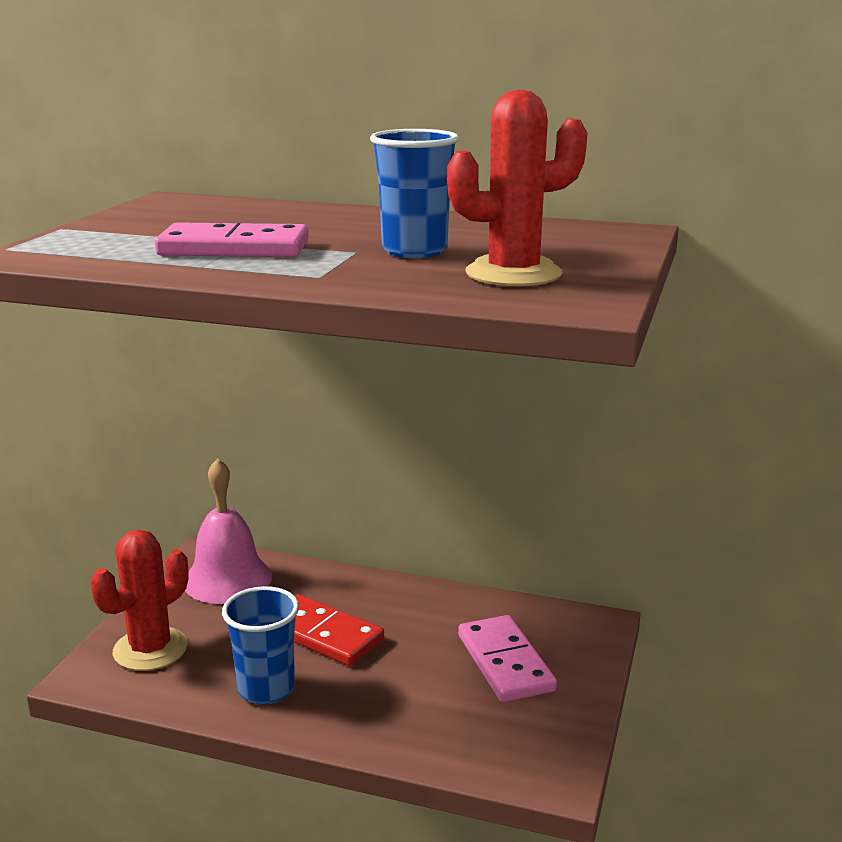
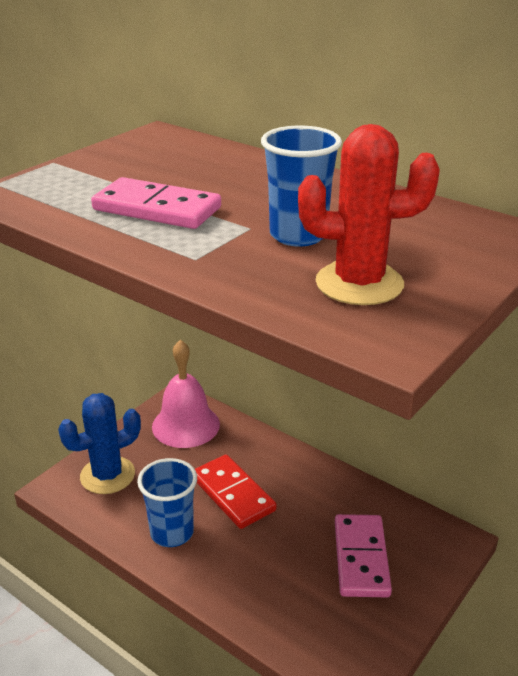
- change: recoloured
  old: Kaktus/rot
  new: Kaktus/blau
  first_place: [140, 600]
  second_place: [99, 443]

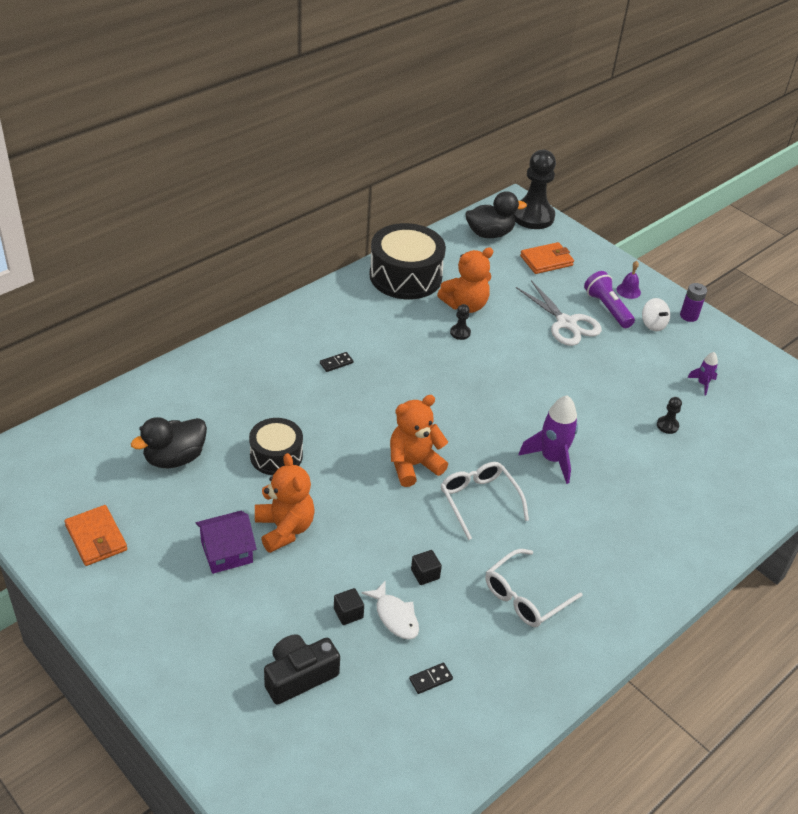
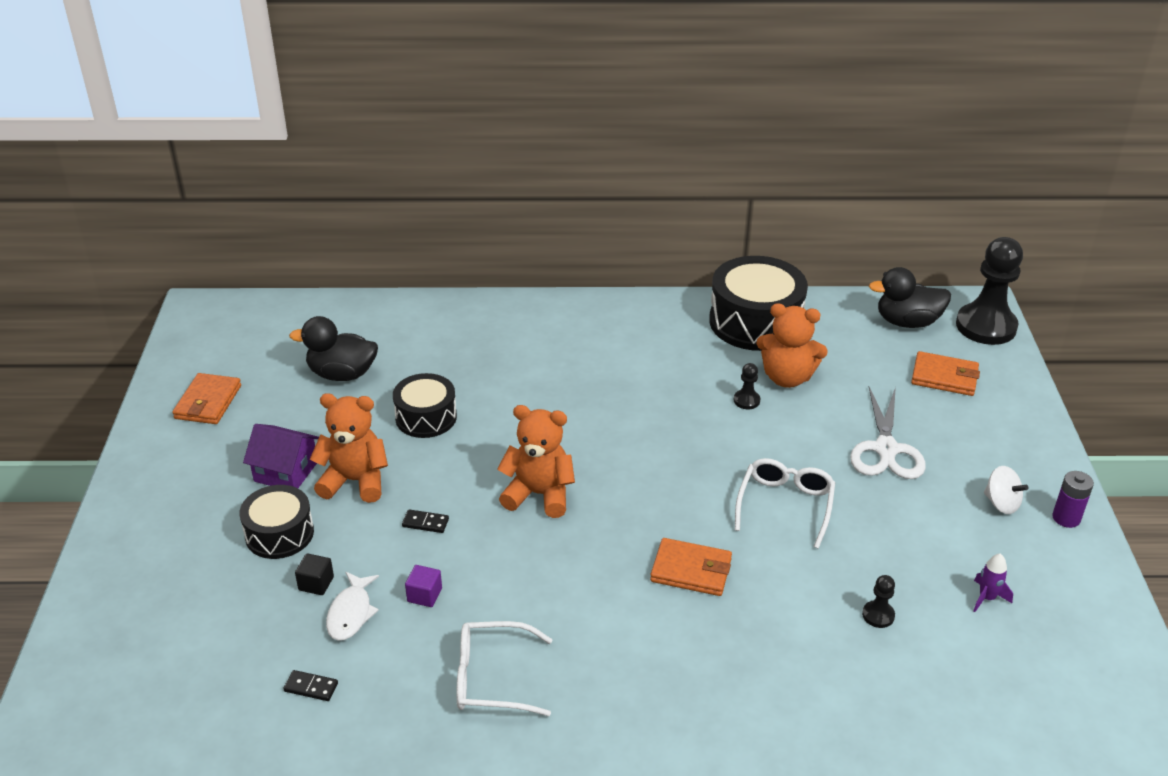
- change: turned
  old: Teddybär/orange
  first_place: [285, 503]
  second_place: [348, 448]
  degrees: -105
- change: removed
  old: Kamera/schwarz
  first_place: [302, 669]
- change: moved
  old: Dominostein/schwarz
  first_place: [336, 362]
  second_place: [425, 521]
- change: recoloured
  old: Kubus/schwarz
  new: Kubus/lila
  first_place: [426, 567]
  second_place: [423, 586]
- change: moved
  old: Brille/weiß
  first_place: [485, 501]
  second_place: [785, 503]
- change: turned
  old: Ente/schwarz
  first_place: [496, 214]
  second_place: [910, 297]
  degrees: 150
- change: replaced
  old: Rakete/lila
  new: Geldbörse/orange
  first_place: [548, 439]
  second_place: [691, 567]
- change: removed
  old: Taschenlampe/lila
  first_place: [609, 299]
- change: removed
  old: Glocke/lila
  first_place: [628, 280]
- change: turned
  old: Kreisel/weiß
  first_place: [656, 314]
  second_place: [1006, 490]
  degrees: -60
- change: added
  new: Trommel/schwarz
  second_place: [276, 522]

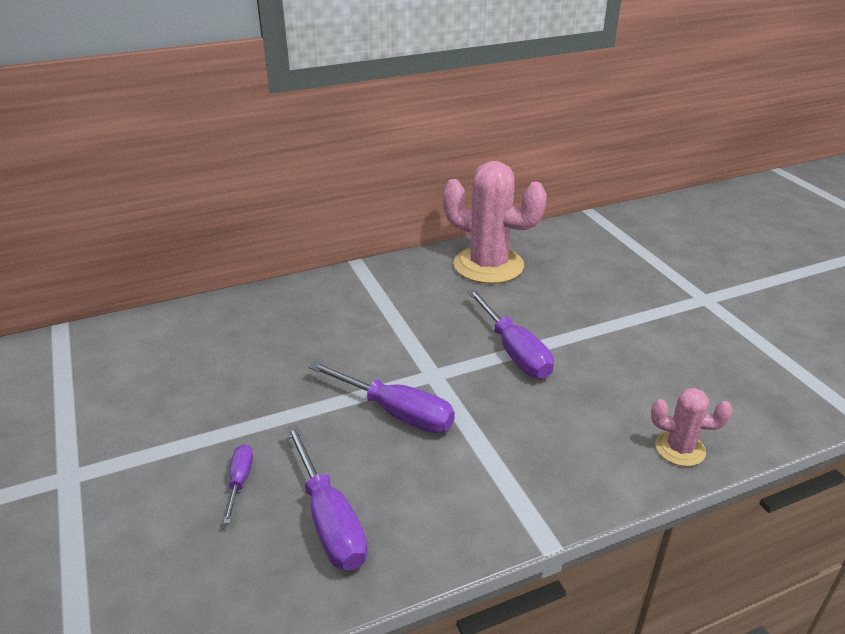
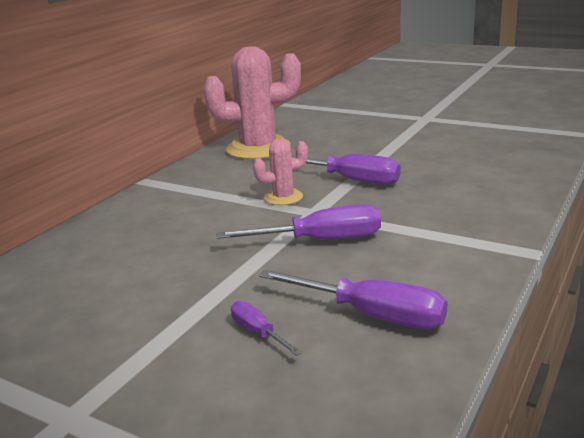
- change: moved
  old: Kaktus/rosa
  first_place: [691, 427]
  second_place: [280, 172]

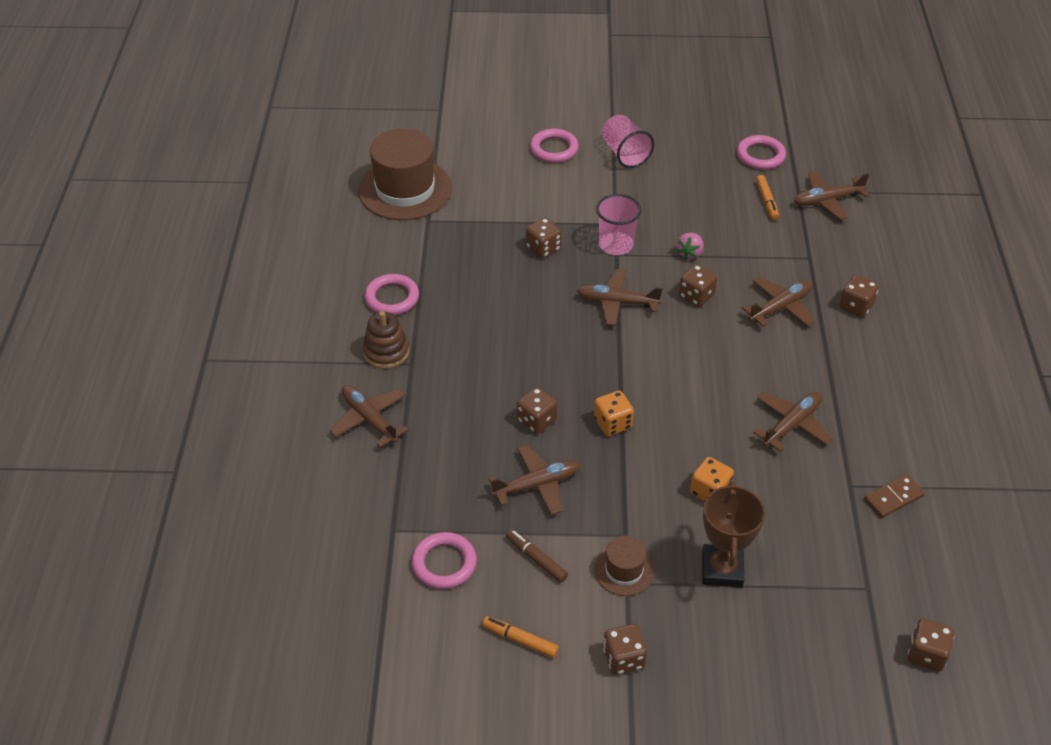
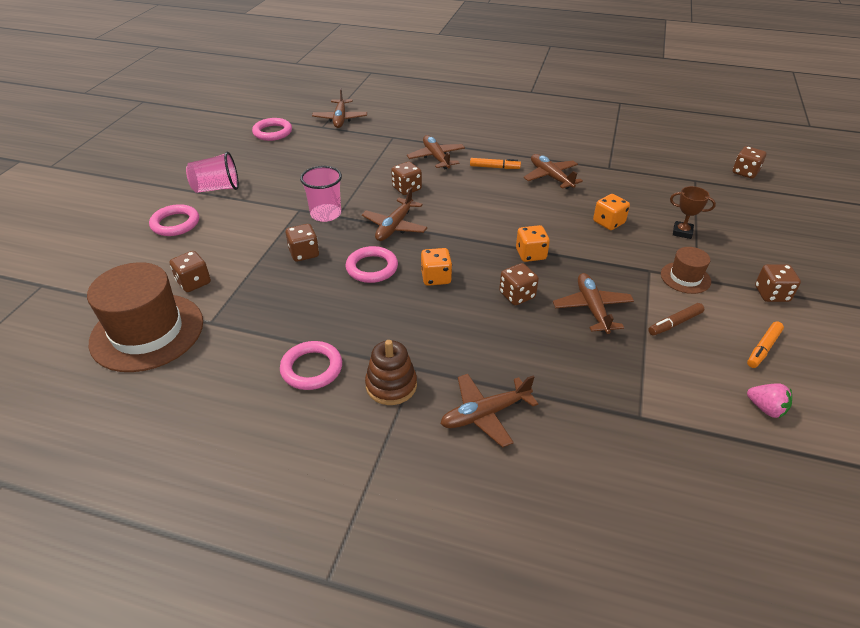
- change: moved
  old: Ring/rosa
  first_place: [444, 560]
  second_place: [372, 264]
- change: moved
  old: Erdbeere/rosa
  first_place: [690, 246]
  second_place: [769, 400]
- change: resized
  old: Pokal/braun
  first_place: [733, 534]
  second_place: [693, 212]
  factor: 0.6
- change: moved
  old: Filzstift/orange
  first_place: [767, 197]
  second_place: [495, 163]
- change: moved
  old: Spielwürfel/braun
  first_place: [859, 296]
  second_place: [190, 271]
- change: removed
  old: Dominostein/braun
  first_place: [894, 496]
- change: added
  new: Spielwürfel/orange
  second_place: [436, 267]

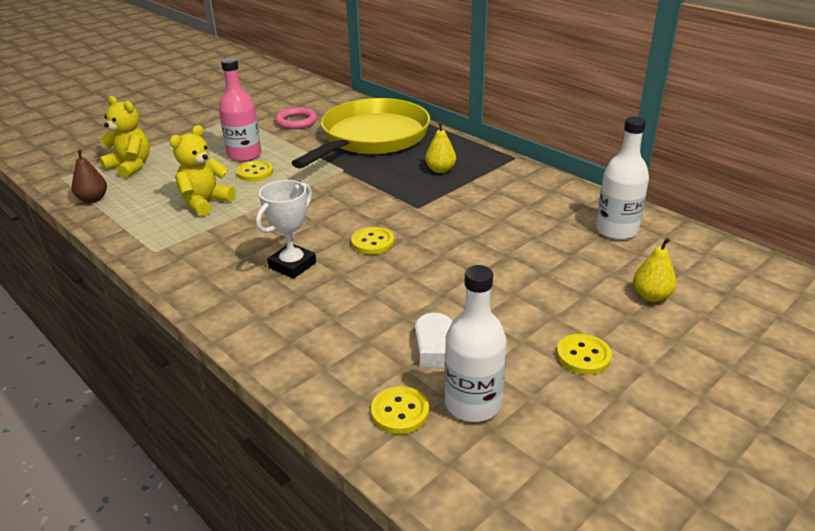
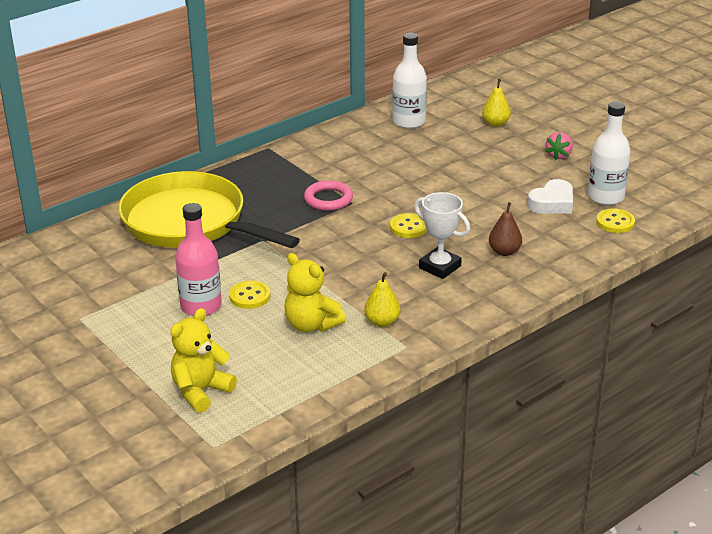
- change: moved
  old: Birne/braun
  first_place: [89, 176]
  second_place: [505, 229]
- change: moved
  old: Ring/rosa
  first_place: [296, 118]
  second_place: [328, 195]
- change: moved
  old: Birne/gelb
  first_place: [440, 147]
  second_place: [382, 299]
- change: replaced
  old: Knopf/gelb
  new: Erdbeere/rosa
  first_place: [584, 354]
  second_place: [559, 146]

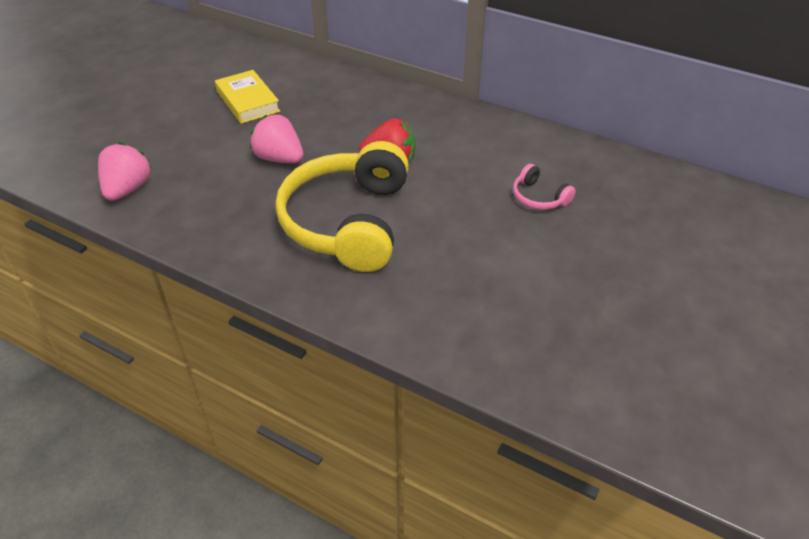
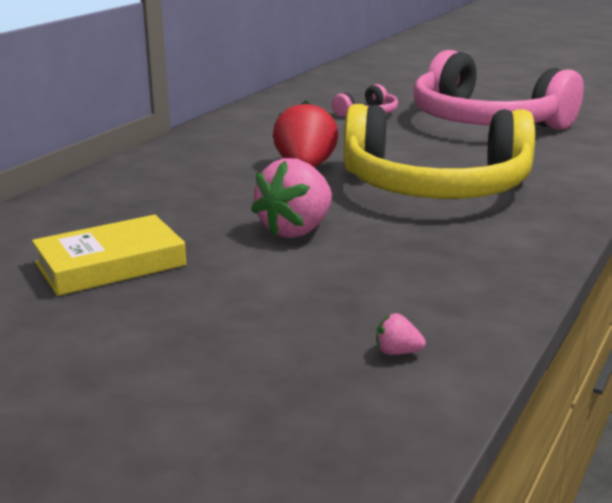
- change: resized
  old: Erdbeere/rosa
  first_place: [125, 171]
  second_place: [401, 334]
  factor: 0.41
- change: added
  new: Kopfhörer/rosa
  second_place: [498, 90]

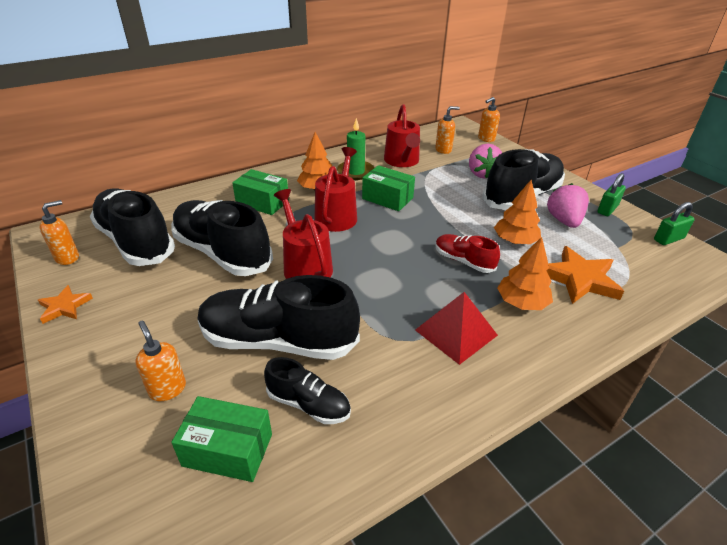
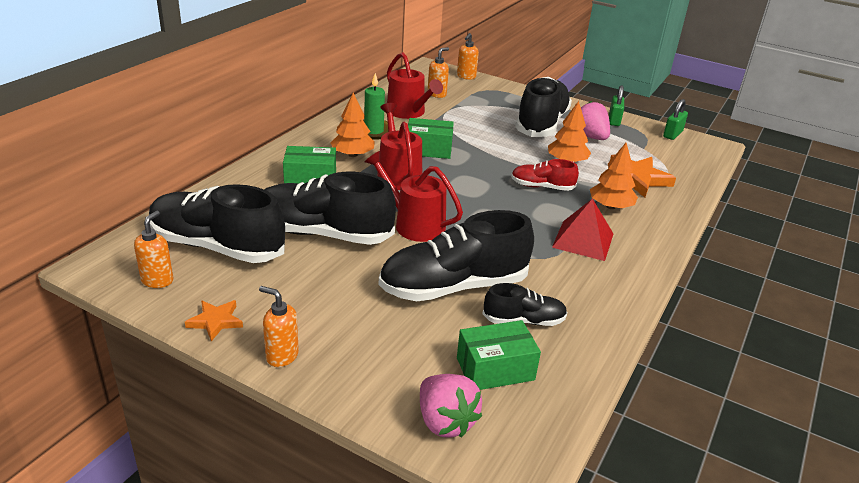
- change: moved
  old: Seifenspender/orange
  first_place: [160, 361]
  second_place: [279, 326]
- change: moved
  old: Erdbeere/rosa
  first_place: [485, 161]
  second_place: [451, 406]

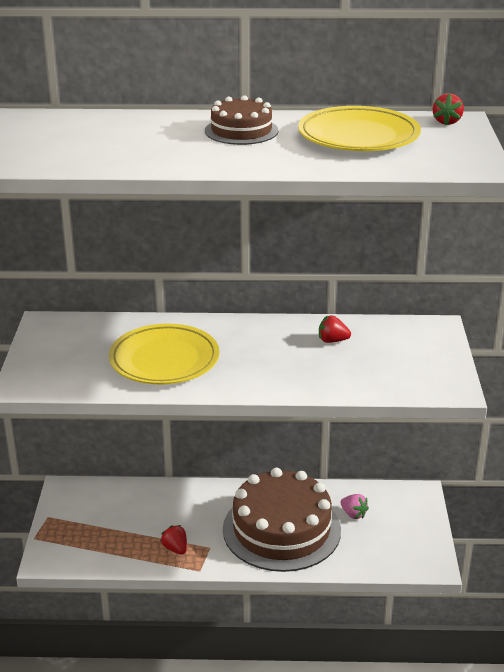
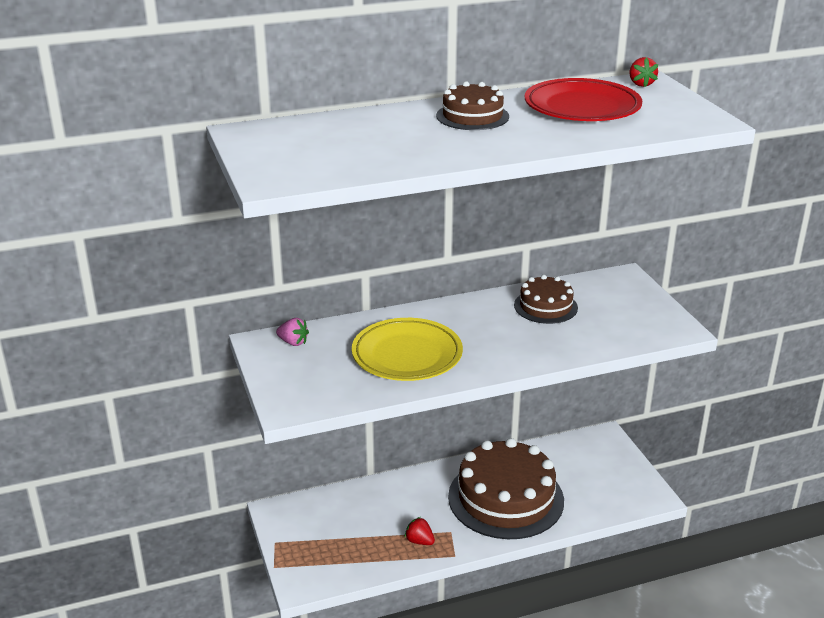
- change: recoloured
  old: Teller/gelb
  new: Teller/rot
  first_place: [359, 128]
  second_place: [583, 99]
- change: replaced
  old: Erdbeere/rot
  new: Kuchen/braun
  first_place: [335, 329]
  second_place: [546, 299]
- change: moved
  old: Erdbeere/rosa
  first_place: [355, 506]
  second_place: [292, 332]

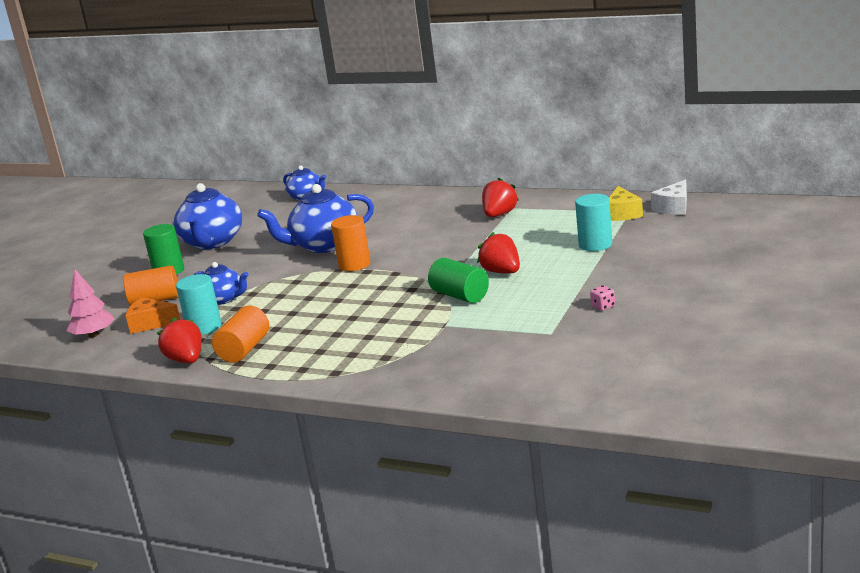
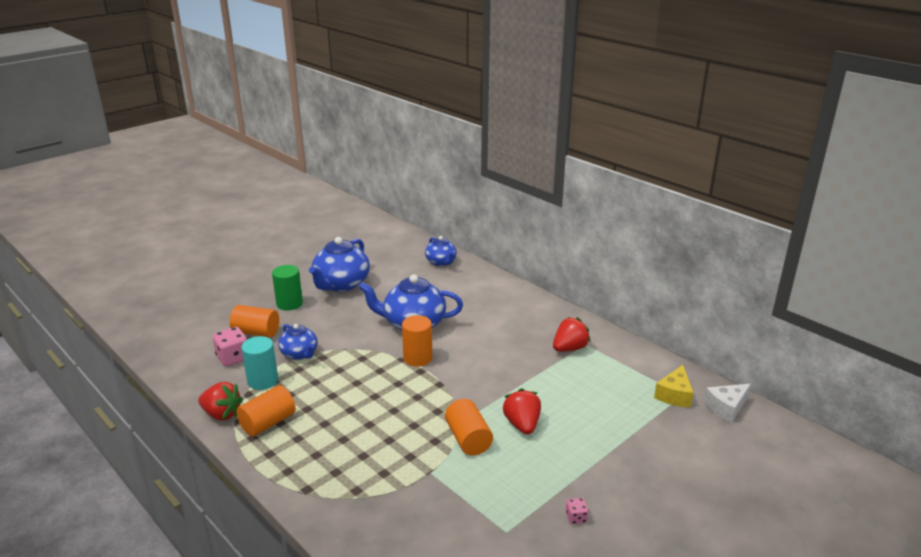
- change: removed
  old: Baum/rosa
  first_place: [90, 303]
- change: replaced
  old: Käse/orange
  new: Spielwürfel/rosa
  first_place: [152, 315]
  second_place: [230, 346]
- change: turned
  old: Erdbeere/rot
  first_place: [179, 340]
  second_place: [220, 401]
  degrees: 120
- change: recoloured
  old: Vollzylinder/grün
  new: Vollzylinder/orange
  first_place: [458, 280]
  second_place: [469, 427]
- change: removed
  old: Vollzylinder/türkis
  first_place: [593, 222]

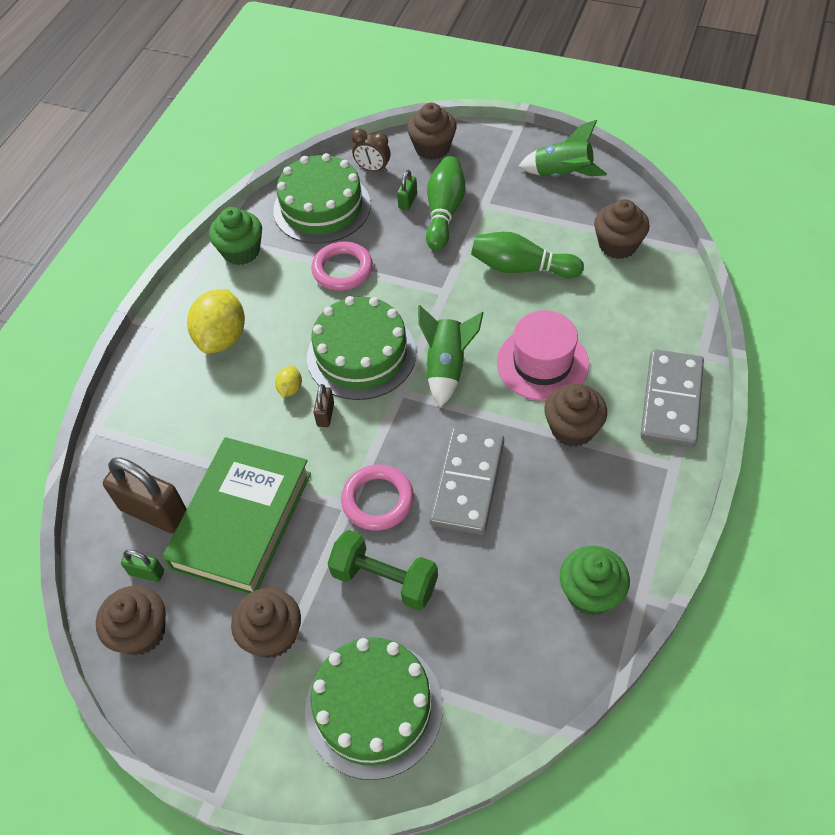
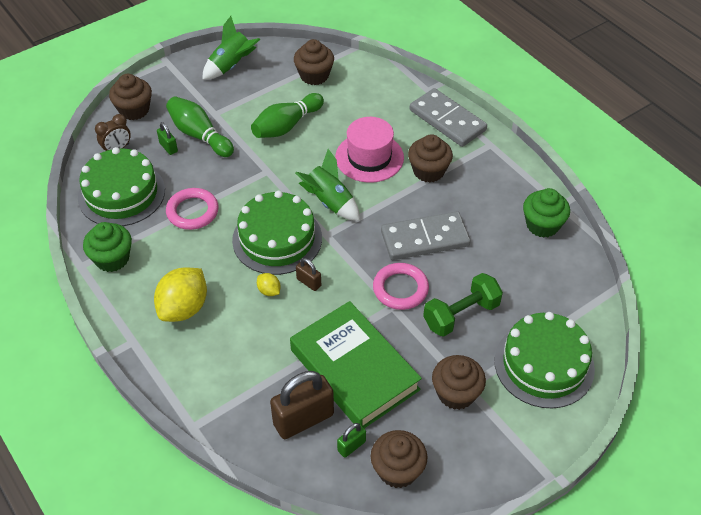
- change: turned
  old: Zitrone/gelb
  first_place: [216, 321]
  second_place: [180, 294]
  degrees: 75
- change: turned
  old: Dominostein/grau
  first_place: [466, 481]
  second_place: [426, 235]
  degrees: -60

